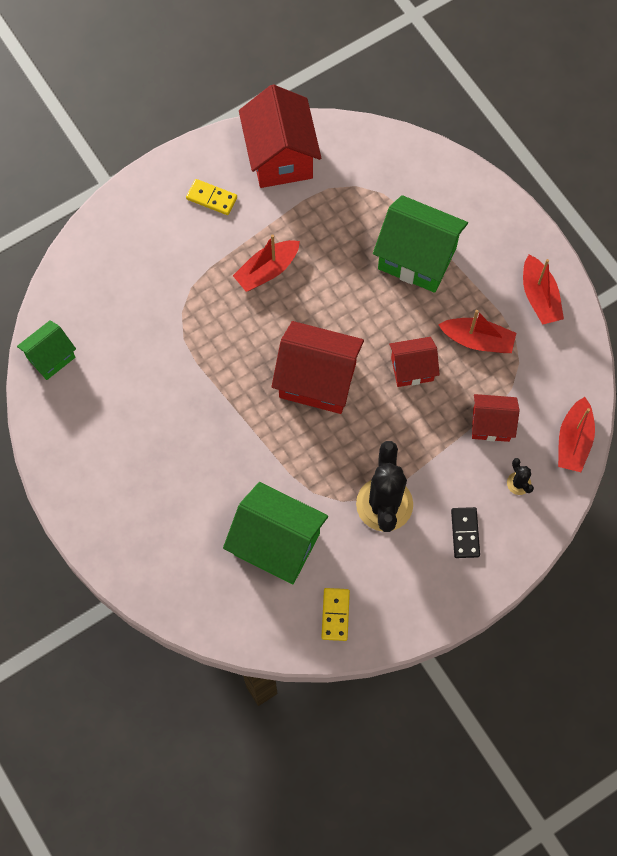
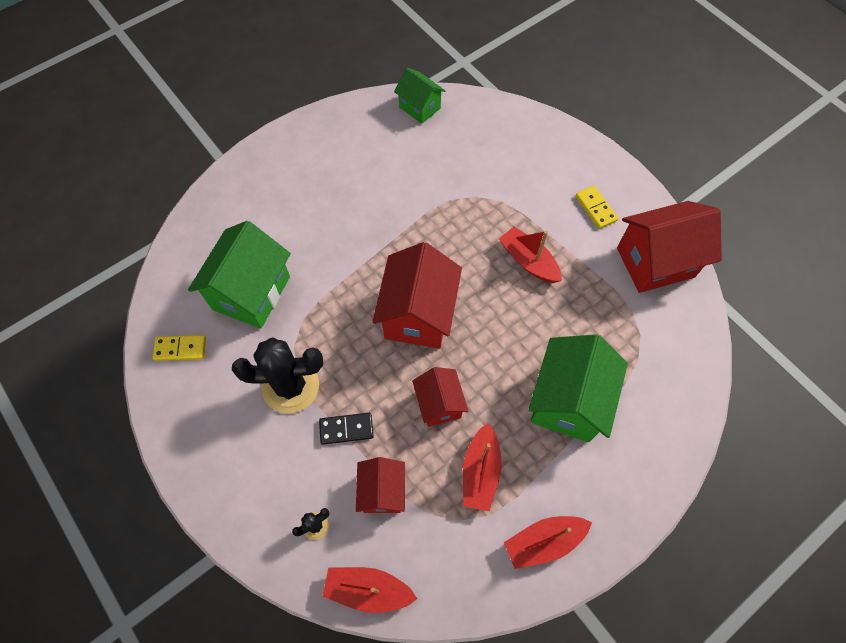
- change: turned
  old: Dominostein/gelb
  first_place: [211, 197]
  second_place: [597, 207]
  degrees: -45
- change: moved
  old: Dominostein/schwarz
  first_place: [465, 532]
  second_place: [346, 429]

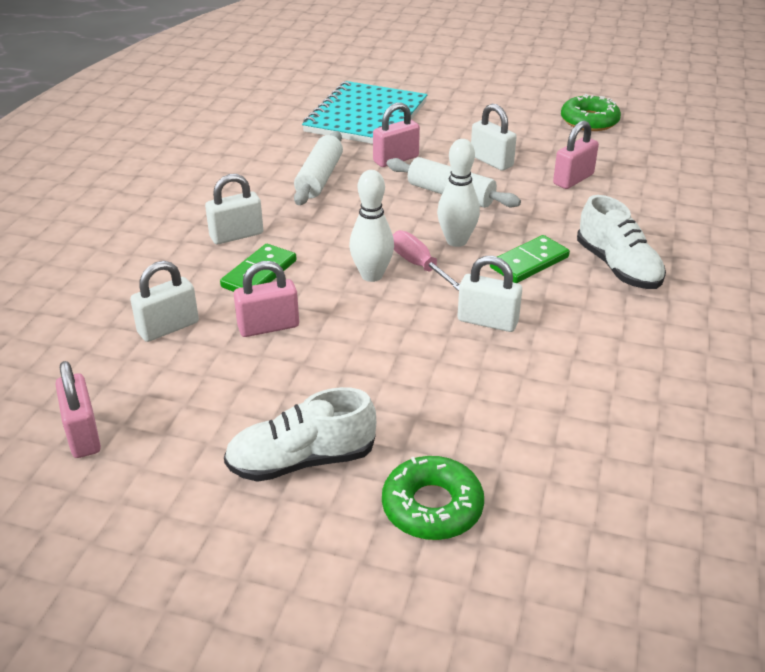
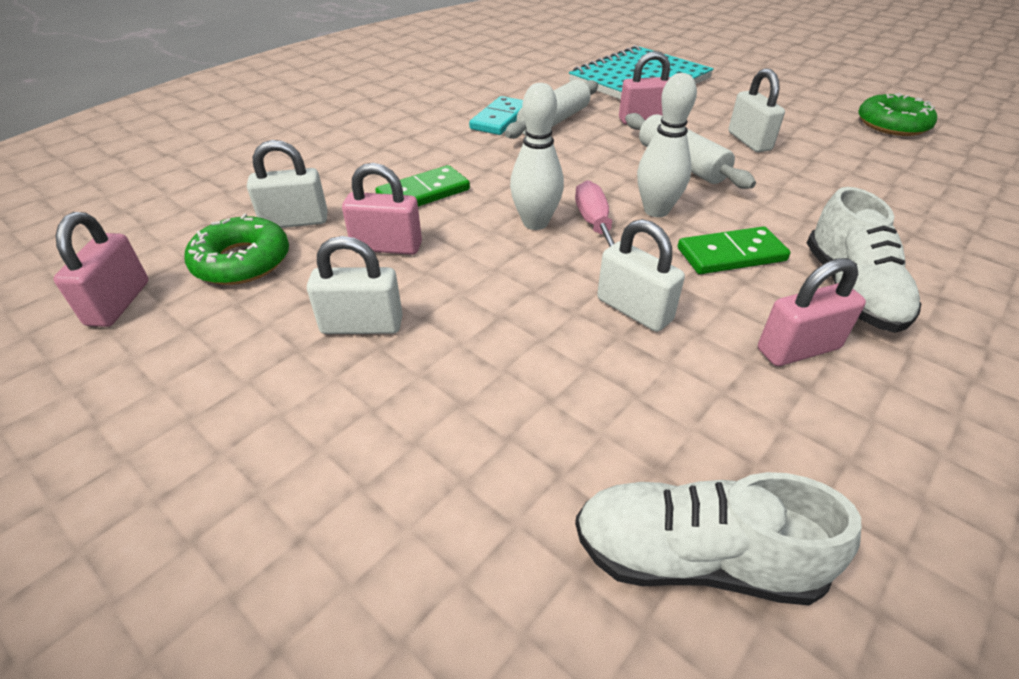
- change: moved
  old: Vorhängeschloss/weiß
  first_place: [234, 209]
  second_place: [355, 285]
- change: moved
  old: Schuh/weiß
  first_place: [300, 434]
  second_place: [718, 539]
- change: moved
  old: Donut/grün
  first_place: [433, 498]
  second_place: [236, 249]
- change: moved
  old: Vorhängeschloss/rosa
  first_place: [576, 155]
  second_place: [812, 312]
- change: added
  new: Dominostein/türkis
  second_place: [496, 115]

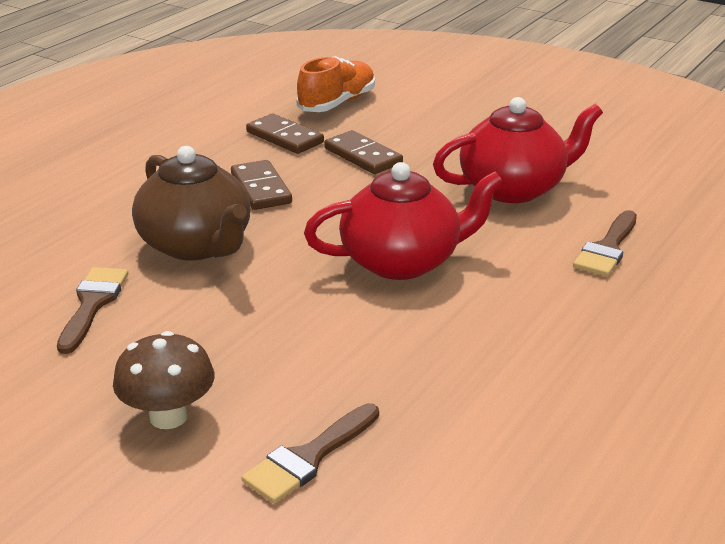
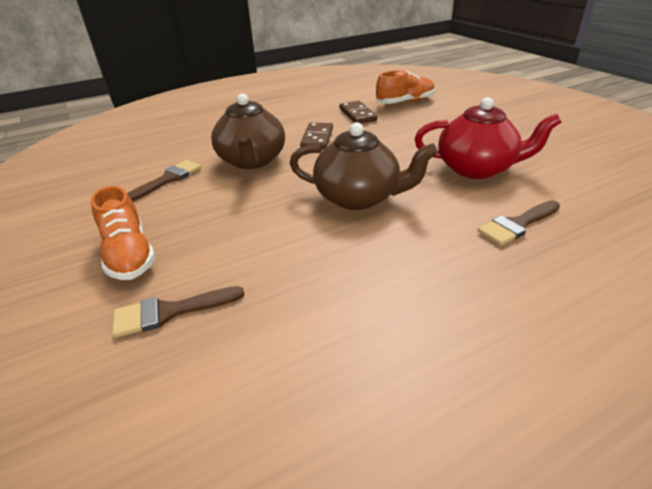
- change: replaced
  old: Pilz/braun
  new: Schuh/orange
  first_place: [163, 380]
  second_place: [123, 233]
- change: recoloured
  old: Teekanne/rot
  new: Teekanne/braun
  first_place: [404, 221]
  second_place: [364, 166]
- change: removed
  old: Dominostein/braun
  first_place: [363, 152]

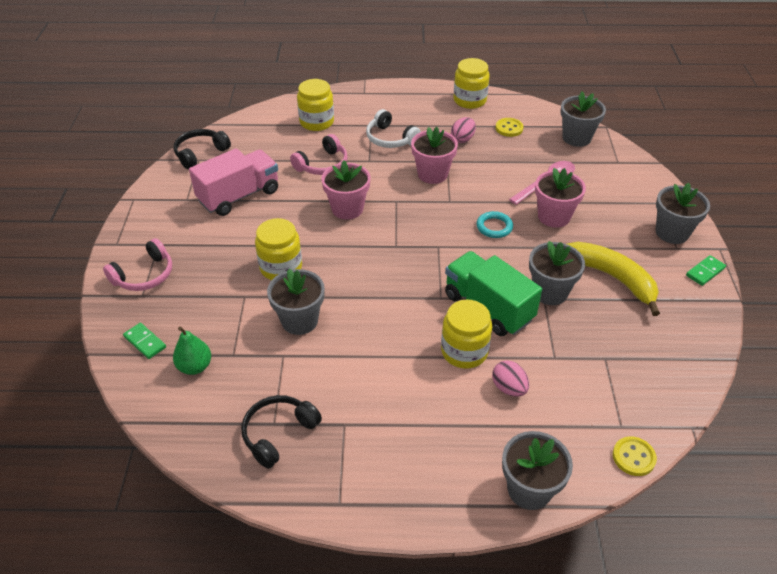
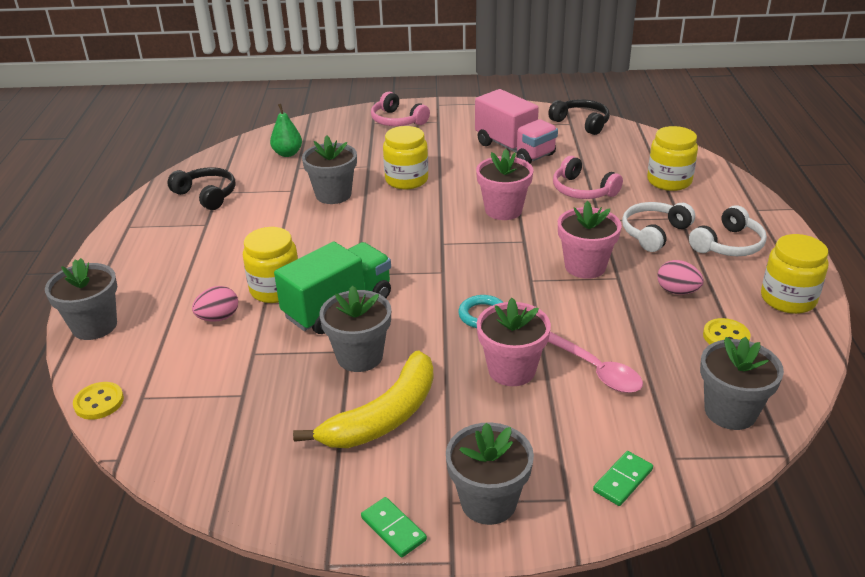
- change: moved
  old: Dominostein/grün
  first_place: [144, 341]
  second_place: [623, 478]
- change: added
  new: Kopfhörer/weiß
  second_place: [728, 230]

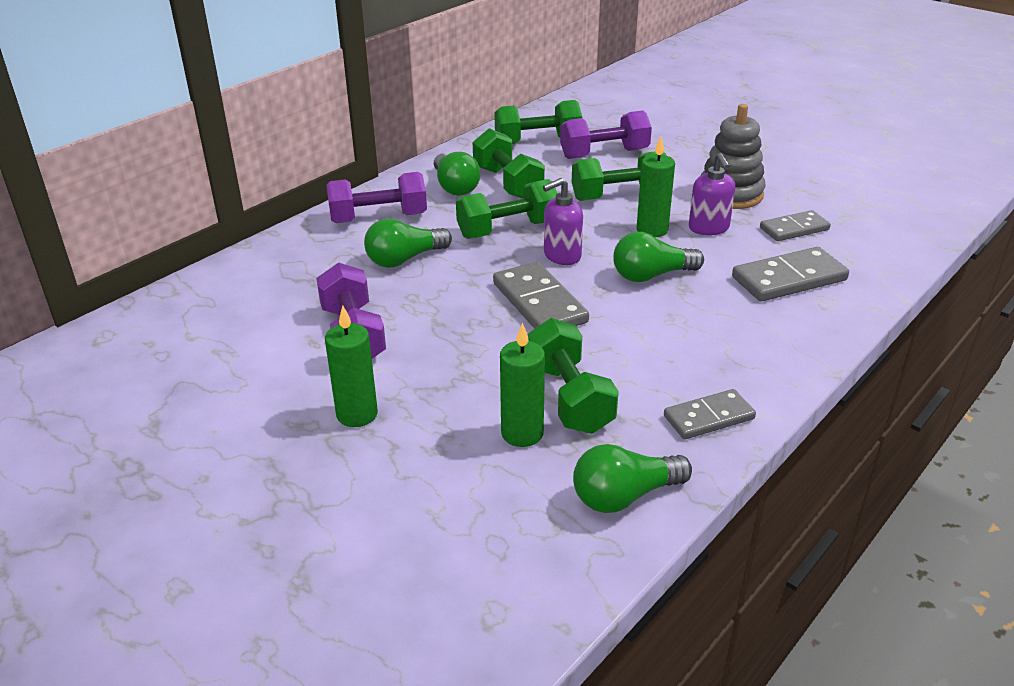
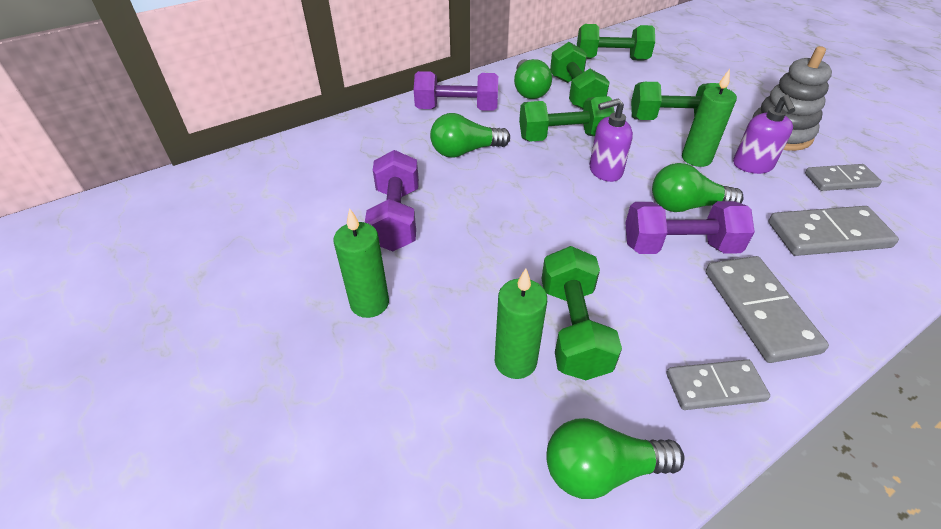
- change: moved
  old: Dominostein/grau
  first_place: [541, 295]
  second_place: [767, 309]
- change: moved
  old: Hantel/lila
  first_place: [606, 134]
  second_place: [690, 227]

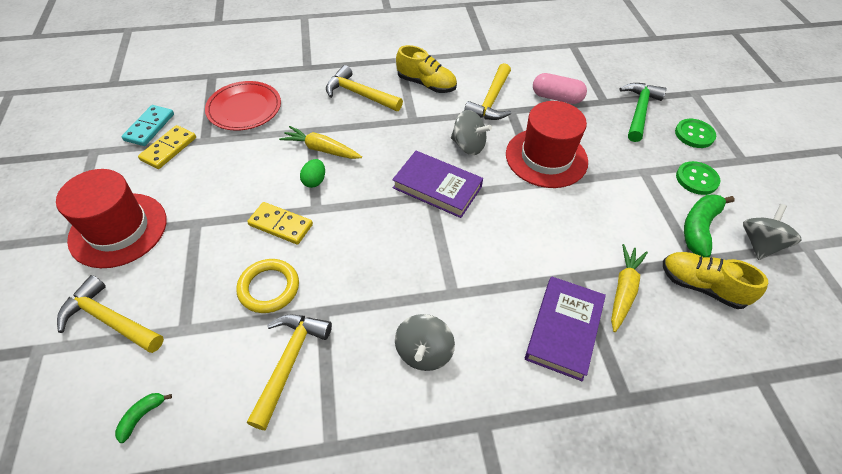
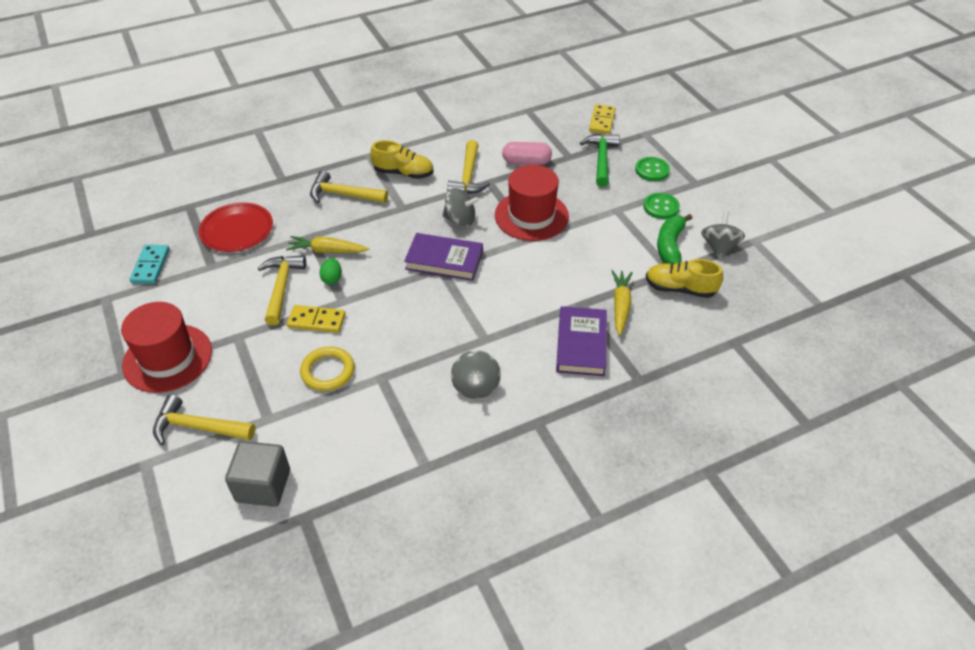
- change: replaced
  old: Banane/grün
  new: Kubus/grau
  first_place: [143, 418]
  second_place: [257, 474]
- change: moved
  old: Dominostein/gelb
  first_place: [167, 147]
  second_place: [602, 119]
- change: moved
  old: Hammer/gelb
  first_place: [289, 372]
  second_place: [282, 290]

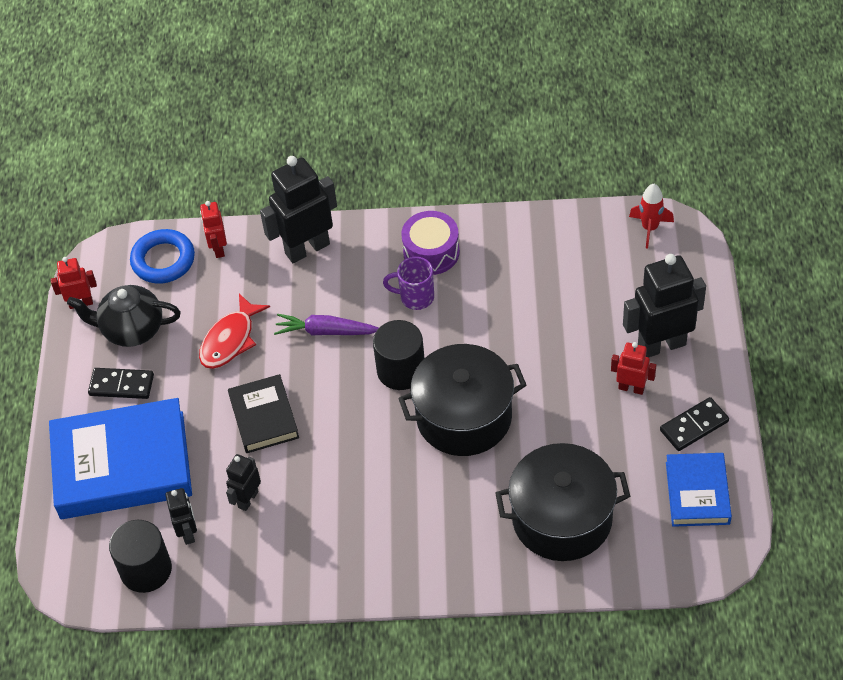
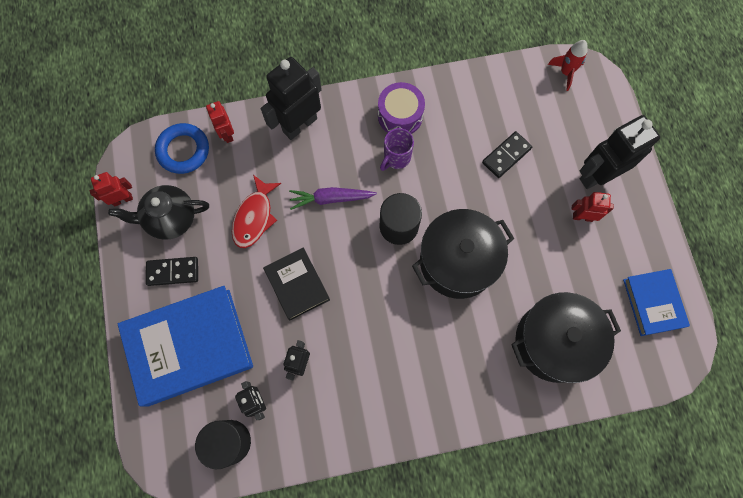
- change: turned
  old: Tasse/lila
  first_place: [408, 283]
  second_place: [397, 149]
  degrees: -45
- change: moved
  old: Dominostein/schwarz
  first_place: [694, 424]
  second_place: [507, 154]

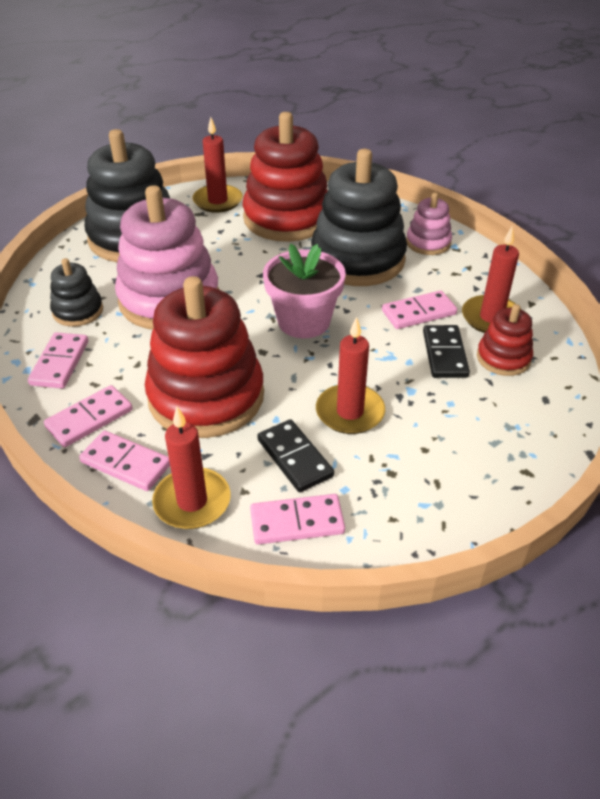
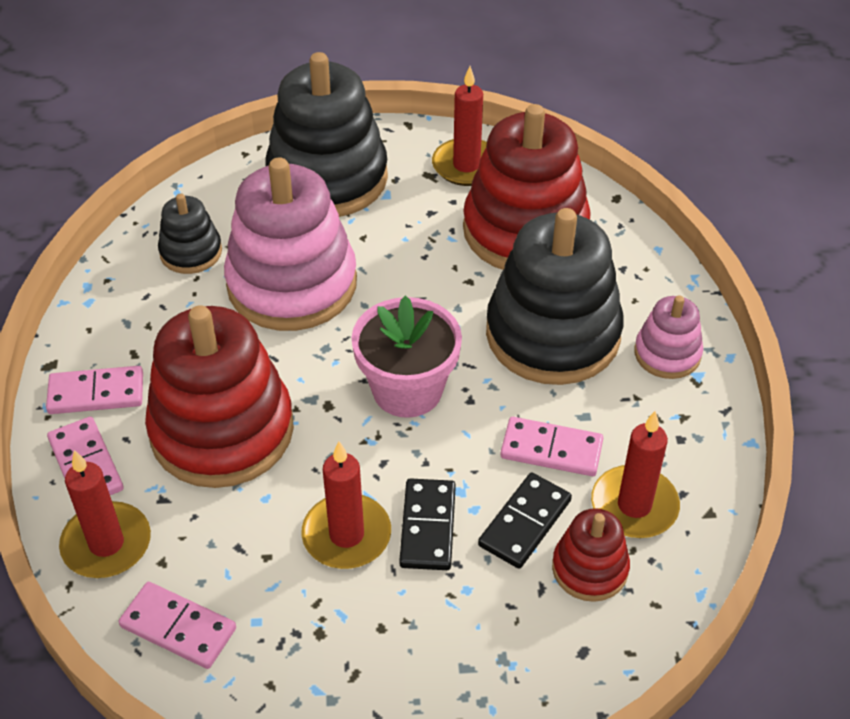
- change: removed
  old: Dominostein/rosa
  first_place: [58, 360]
- change: moved
  old: Dominostein/schwarz
  first_place: [295, 455]
  second_place: [427, 524]

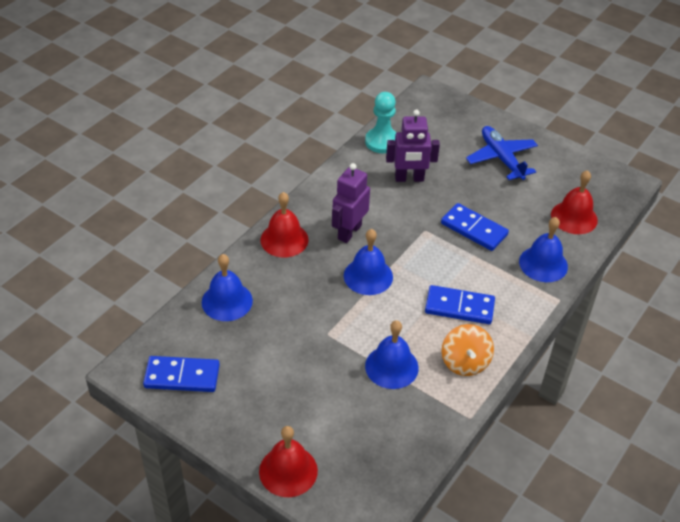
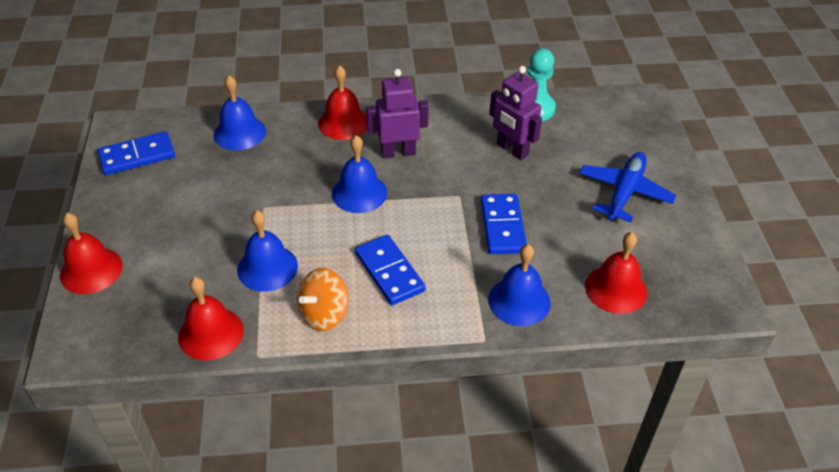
- change: turned
  old: Dominostein/blau
  first_place: [181, 374]
  second_place: [136, 153]
  degrees: -75
- change: added
  new: Glocke/rot
  second_place: [210, 319]

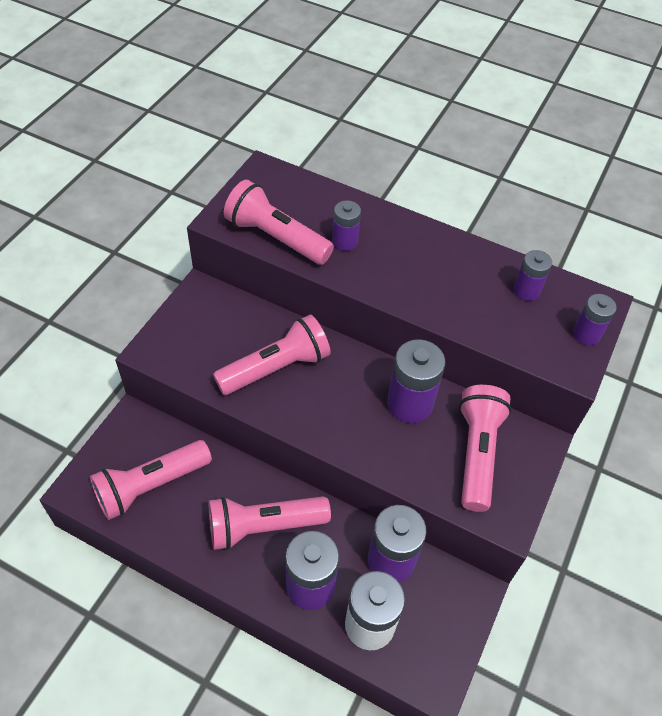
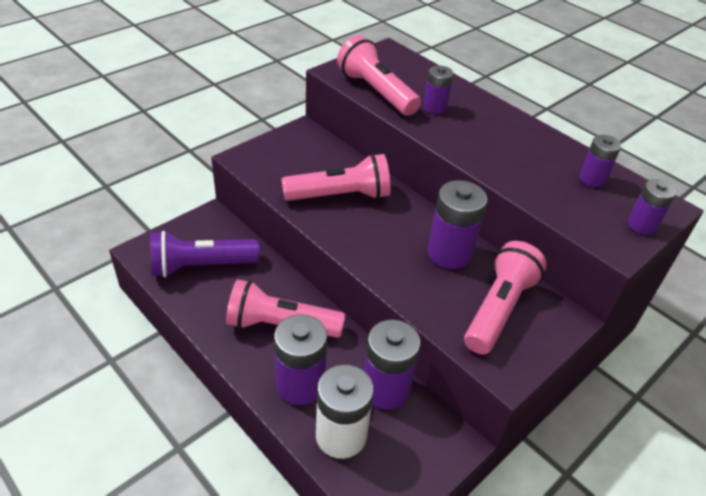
- change: recoloured
  old: Taschenlampe/rosa
  new: Taschenlampe/lila
  first_place: [151, 480]
  second_place: [205, 254]

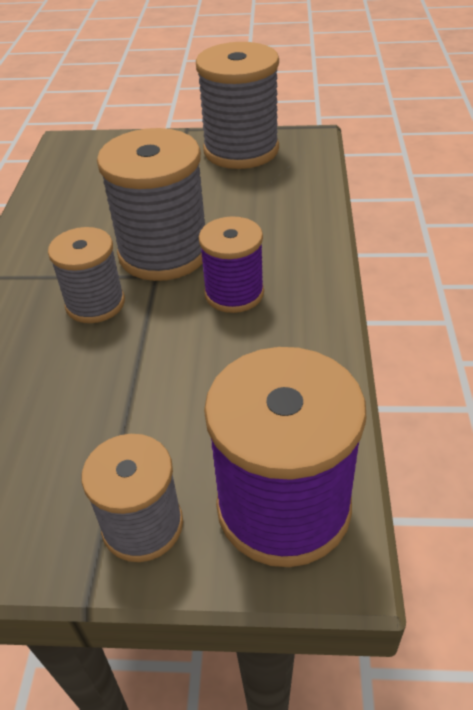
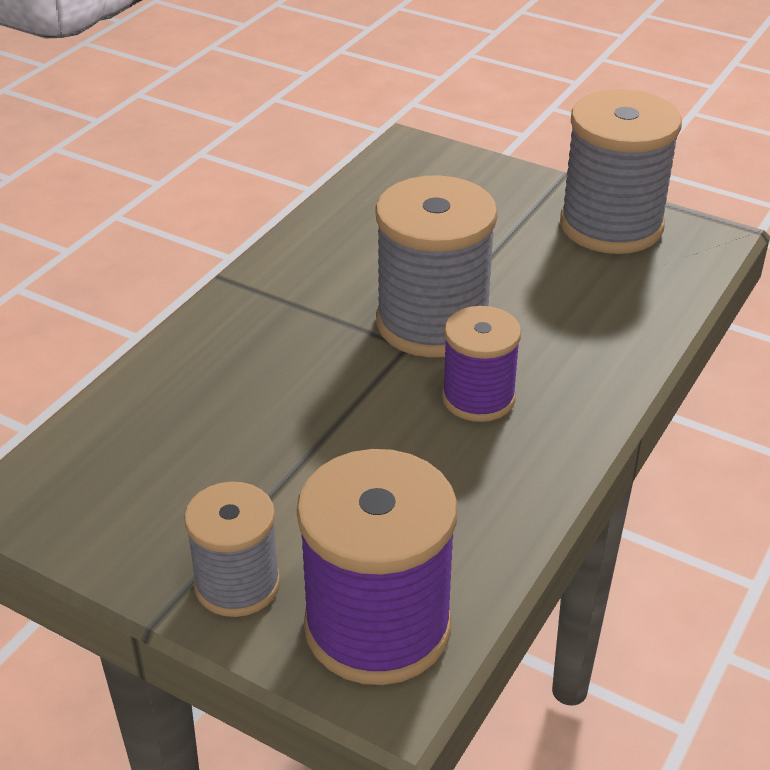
- change: removed
  old: Garnrolle/grau
  first_place: [86, 275]

